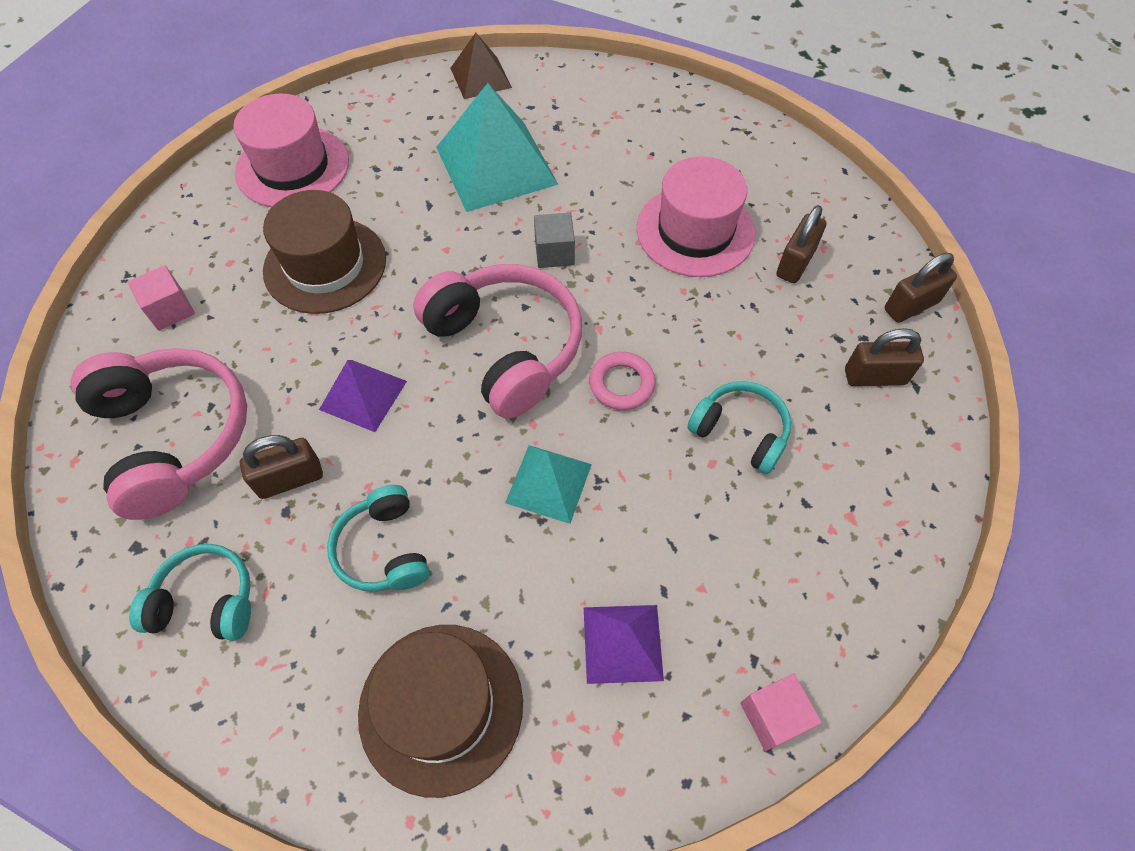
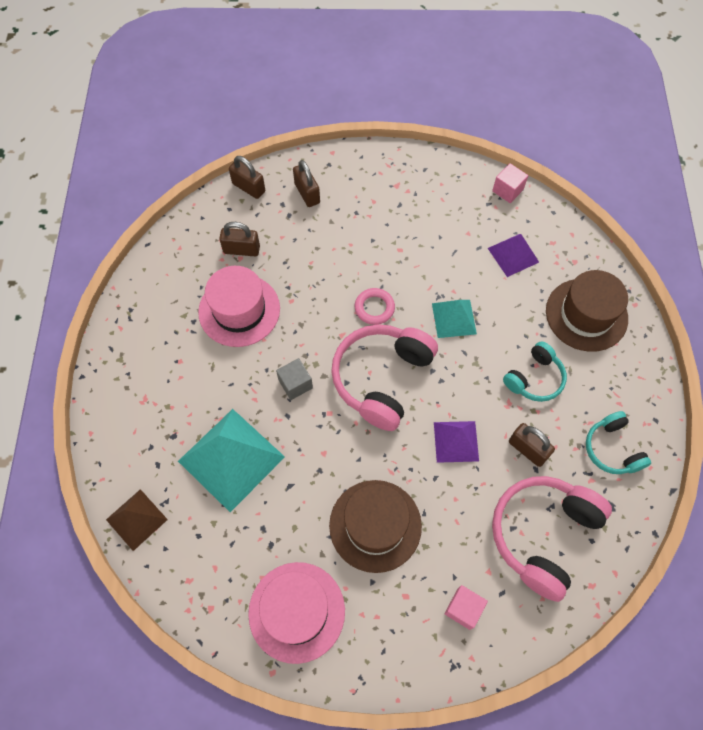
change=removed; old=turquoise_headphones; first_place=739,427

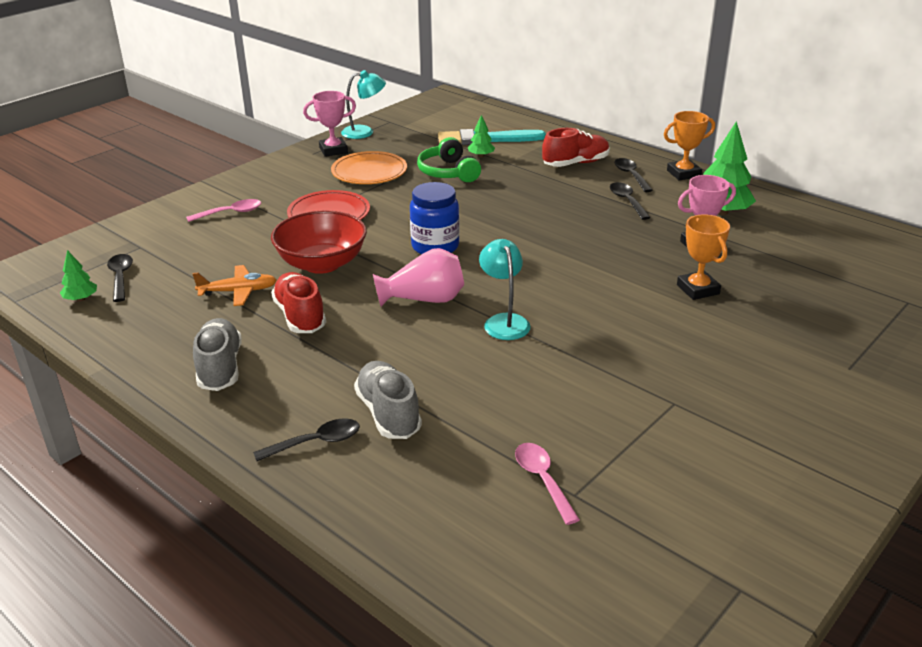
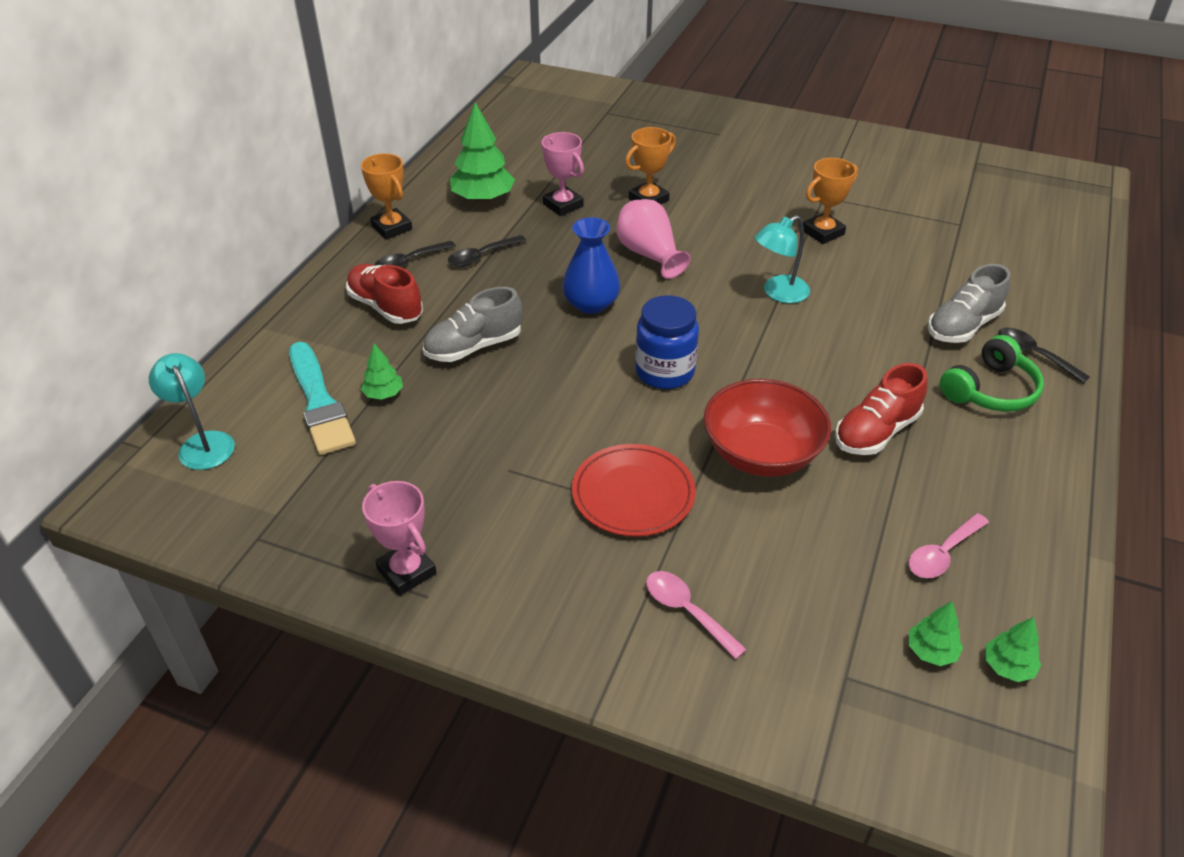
change=moved; old=turquoise_lamp; first_place=363,104; second_place=192,411
change=moved; old=gray_lace-up_shoe; first_place=217,354; second_place=473,324
change=added; new=blue_tall_vase; second_place=591,265
change=moved; old=rosy_tall_vase; first_place=418,277; second_place=653,239
change=added; new=bright_orange_trophy; second_place=830,201
change=moved; old=rosy_teaspoon; first_place=547,484; second_place=949,545
change=replaced; old=black_teaspoon; new=leaf-green_tree; first_place=120,278; second_place=936,633
change=moved; old=leaf-green_headphones; first_place=449,159; second_place=992,373
change=removed; old=bright_orange_toy_plane; first_place=234,285
change=removed; old=bright_orange_plate; first_place=369,167

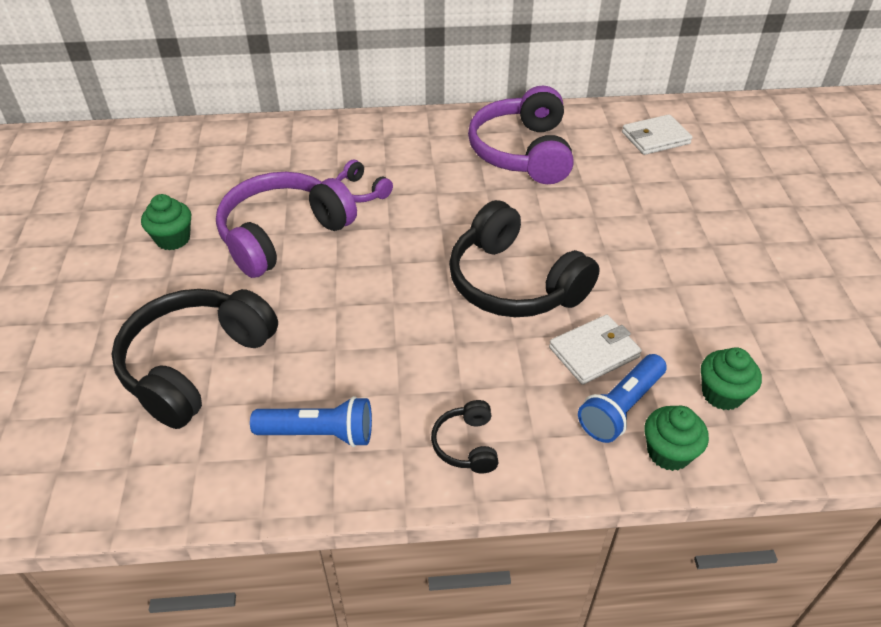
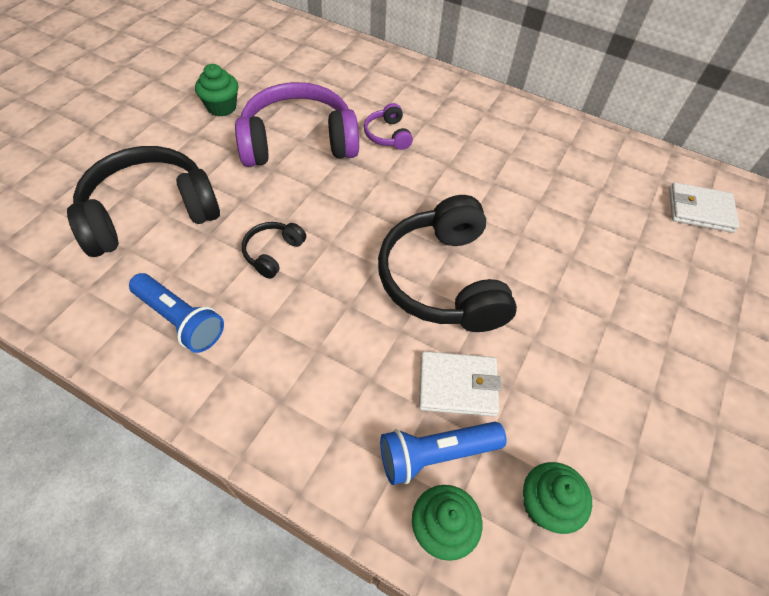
change=moved; old=black_headphones; first_place=465,436; second_place=274,250
change=removed; old=purple_headphones; first_place=521,134

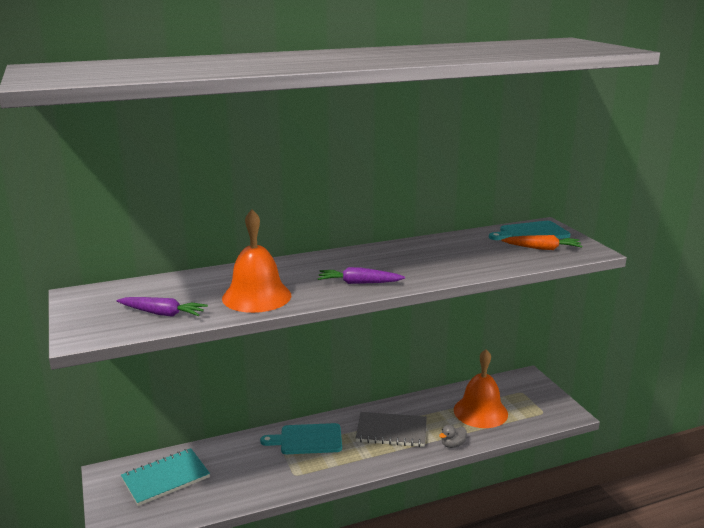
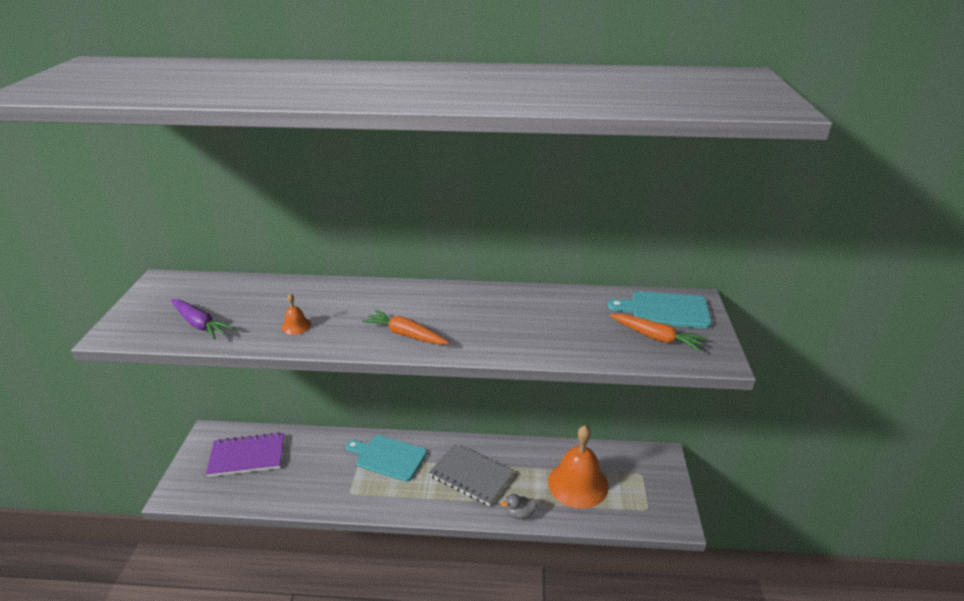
change=recoloured; old=turquoise_notebook; new=purple_notebook; first_place=165,477; second_place=245,454
change=resized; old=bright_orange_hand_bell; first_place=256,261; second_place=296,314; factor=0.4
change=recoloured; old=purple_carrot; new=bright_orange_carrot; first_place=361,275; second_place=405,327

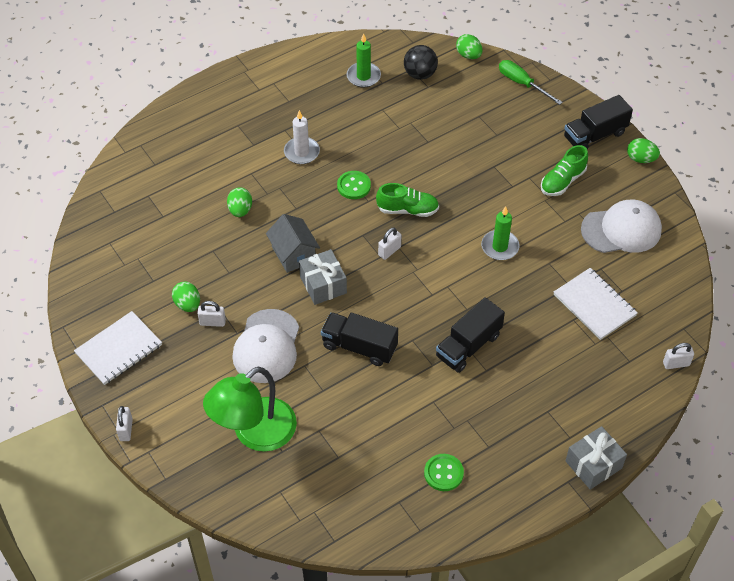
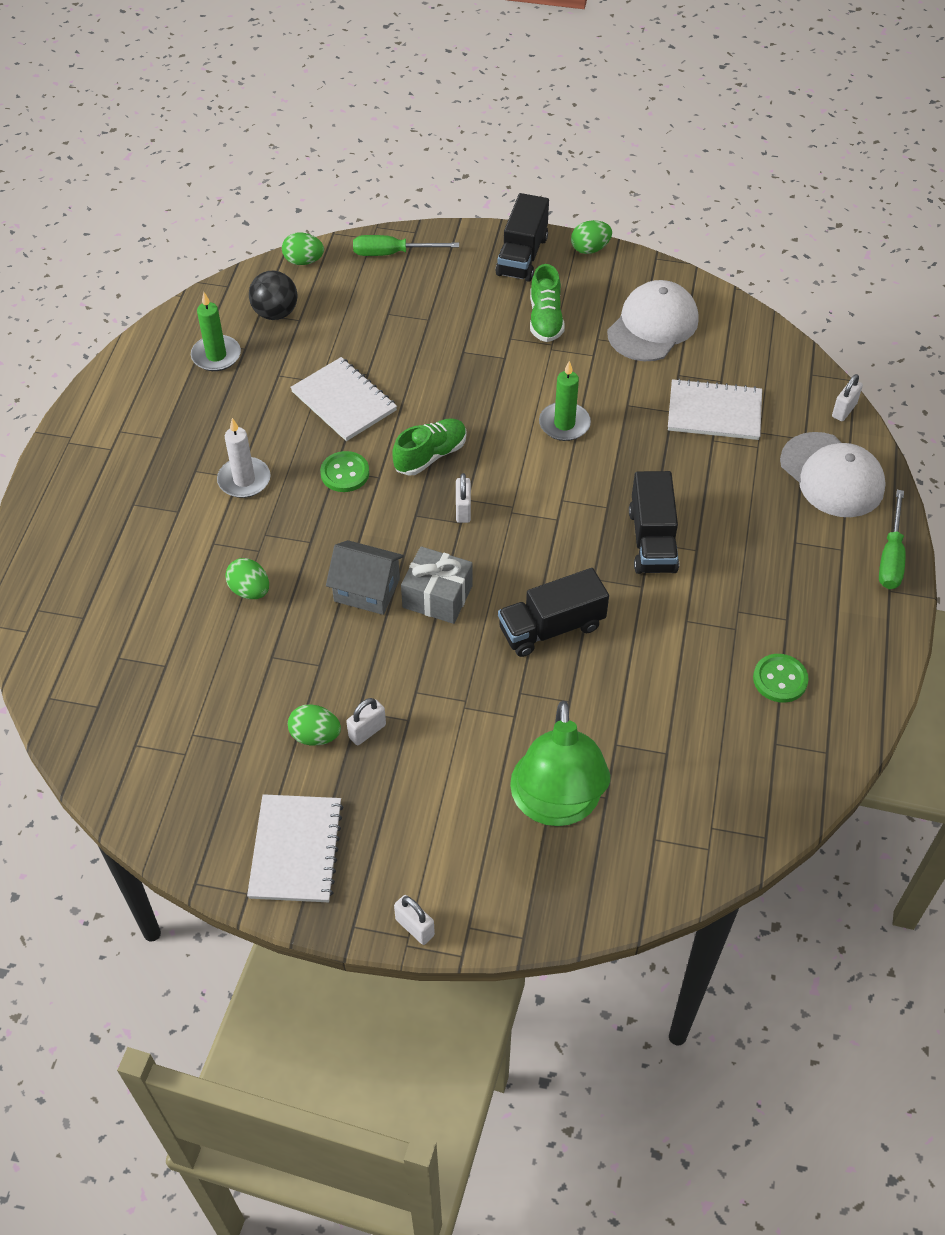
change=added; new=white_notebook; second_place=343,399
change=moved; old=white_baseball_cap; first_place=265,346; second_place=833,474
change=replaced; old=gray_gift; new=leaf-green_hand_screwdriver; first_place=596,458; second_place=892,539

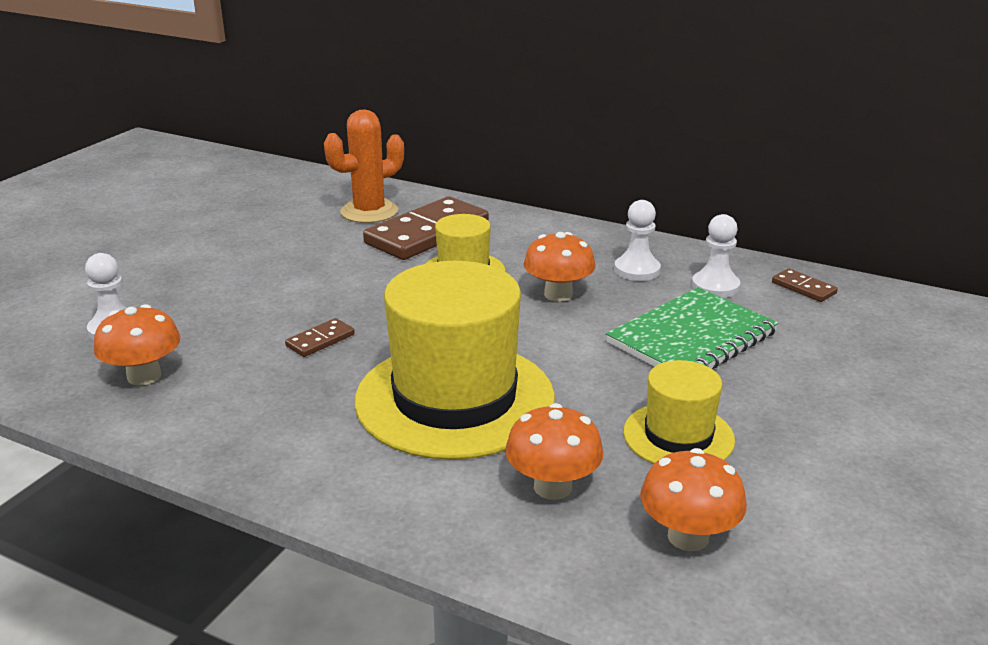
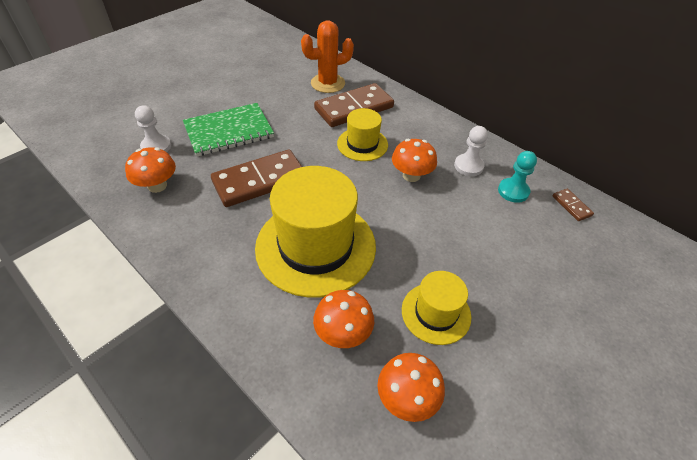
change=moved; old=leaf-green_notebook; first_place=692,328; second_place=228,130
change=resized; old=dark_brown_domino; first_place=320,337; second_place=256,178; factor=2.3
change=recoloured; old=white_game_pawn; new=turquoise_game_pawn; first_place=716,256; second_place=517,177

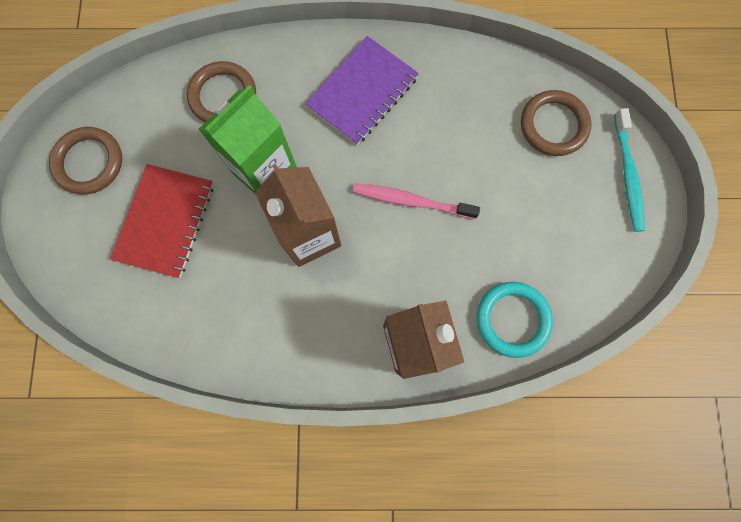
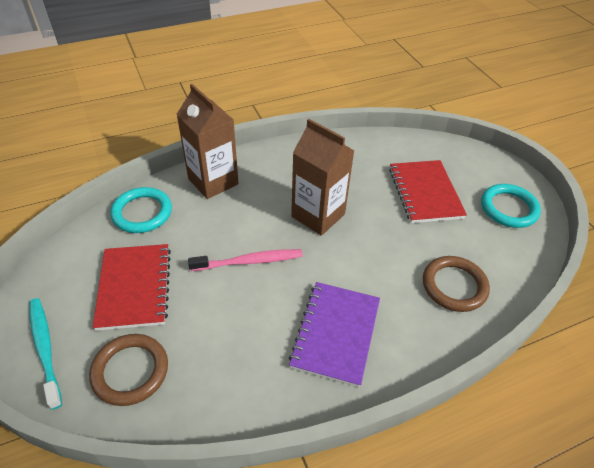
change=added; new=crimson_notebook; second_place=132,287
change=recoloured; old=dark_brown_hoop; new=turquoise_hoop; first_place=85,160; second_place=511,206
change=removed; old=leaf-green_milk_carton; first_place=248,139

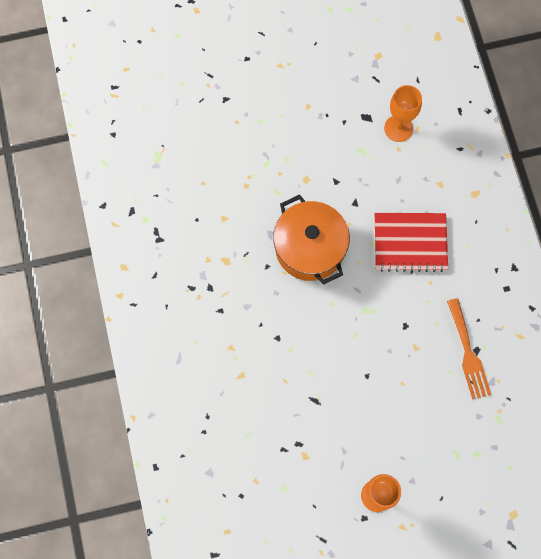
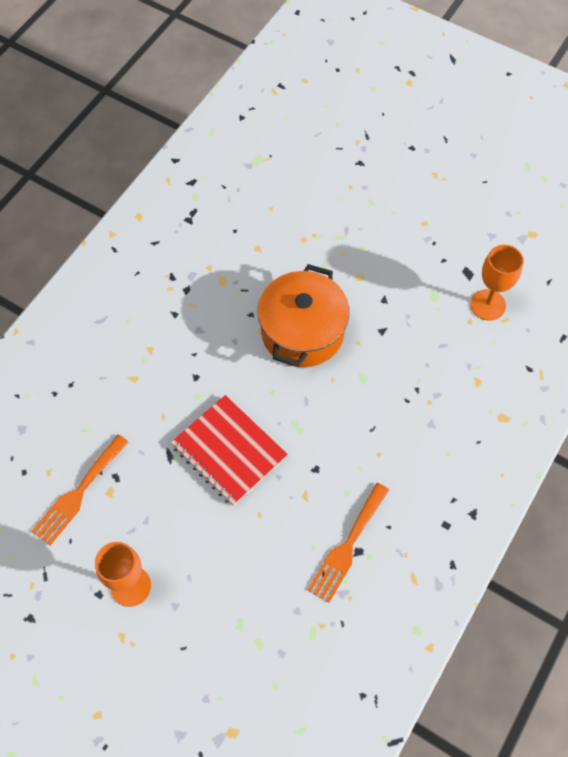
change=added; new=bright_orange_fork; second_place=80,489
change=moved; old=crimson_notebook; first_place=411,242; second_place=229,450

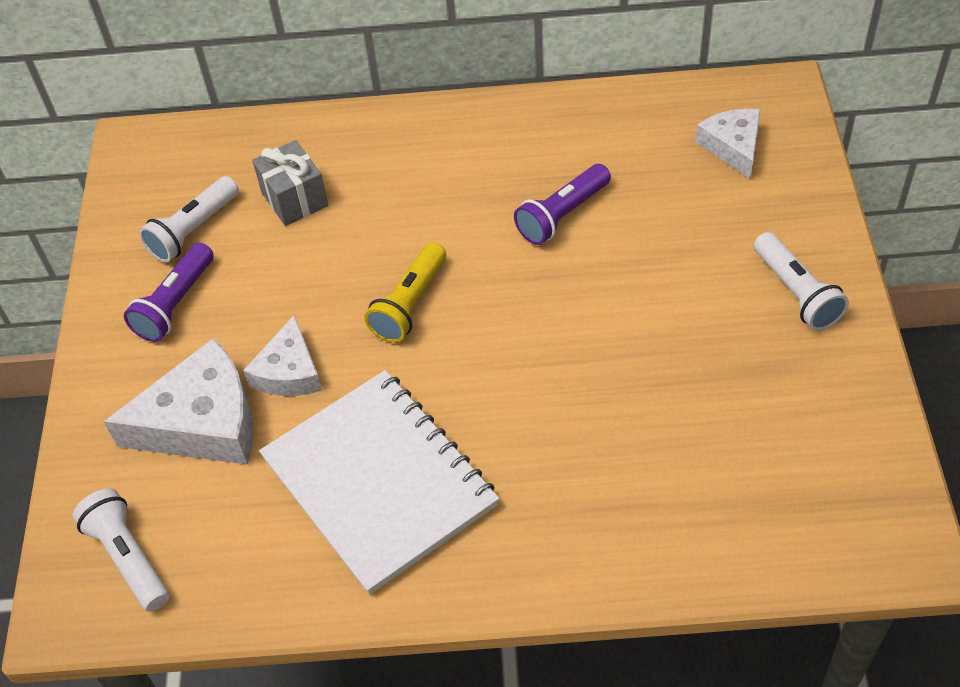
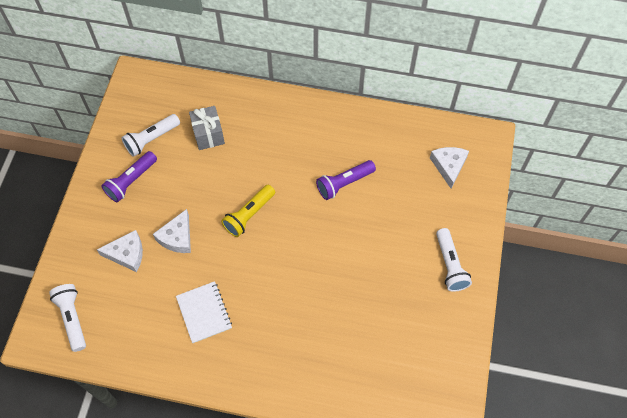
change=resized; old=white_cheese; first_place=178,401; second_place=120,251; factor=0.6
change=resized; old=white_notebook; first_place=379,482; second_place=204,312; factor=0.52

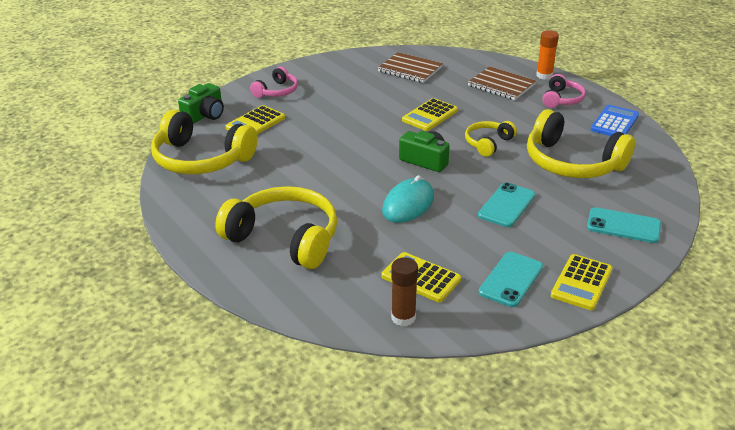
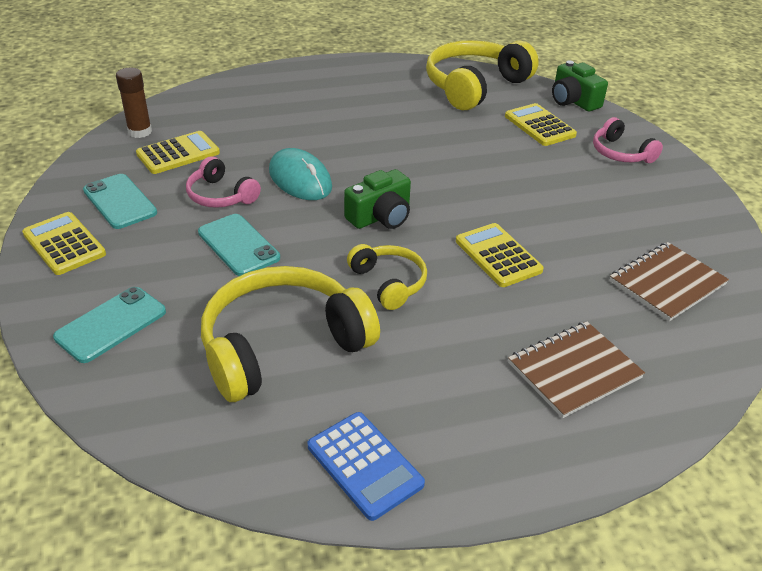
change=moved; old=rosy_headphones; first_place=564,91; second_place=223,182
change=removed; old=yellow_headphones; first_place=276,227
change=removed; old=bright_orange_glue; first_place=547,55

